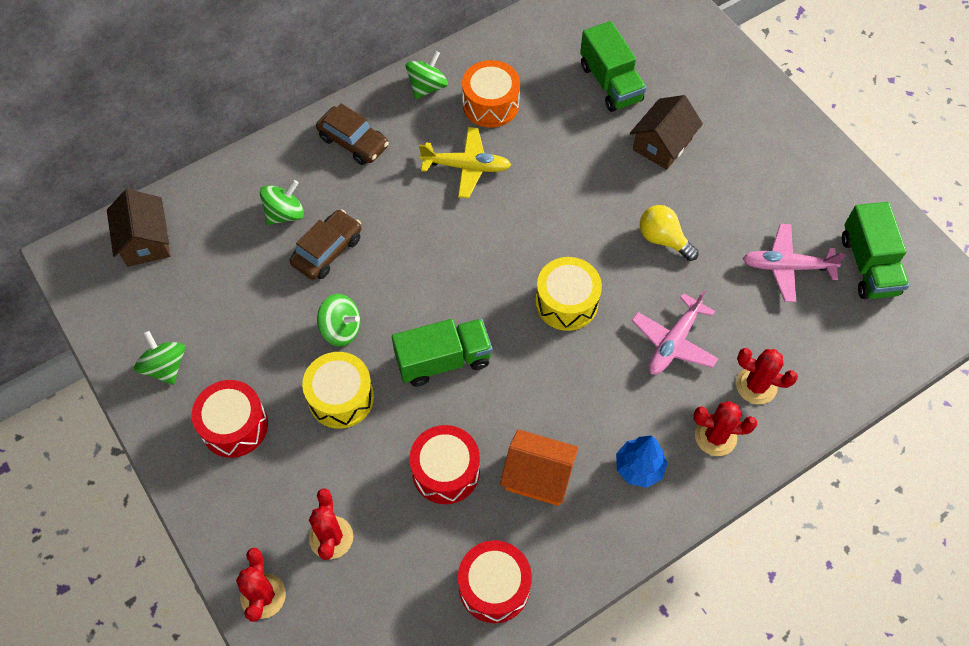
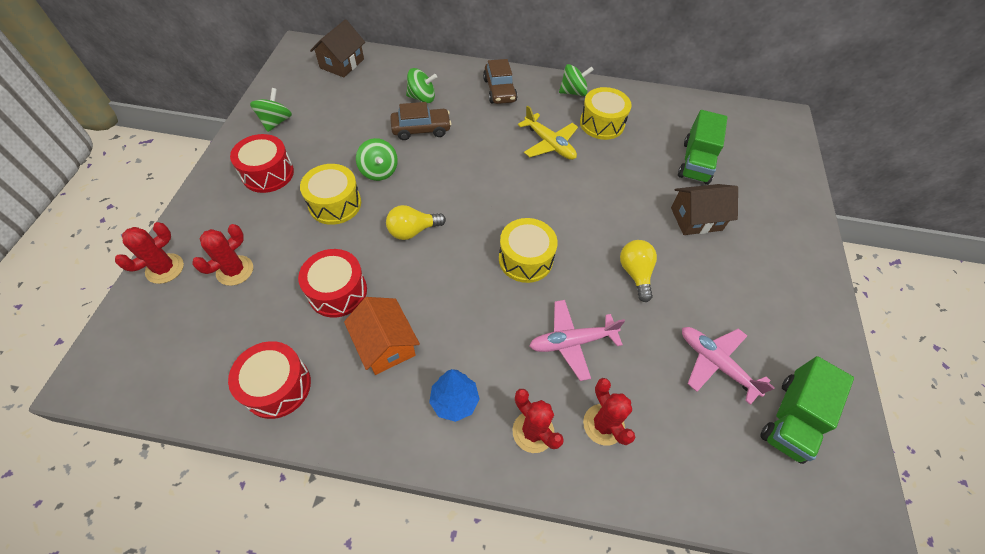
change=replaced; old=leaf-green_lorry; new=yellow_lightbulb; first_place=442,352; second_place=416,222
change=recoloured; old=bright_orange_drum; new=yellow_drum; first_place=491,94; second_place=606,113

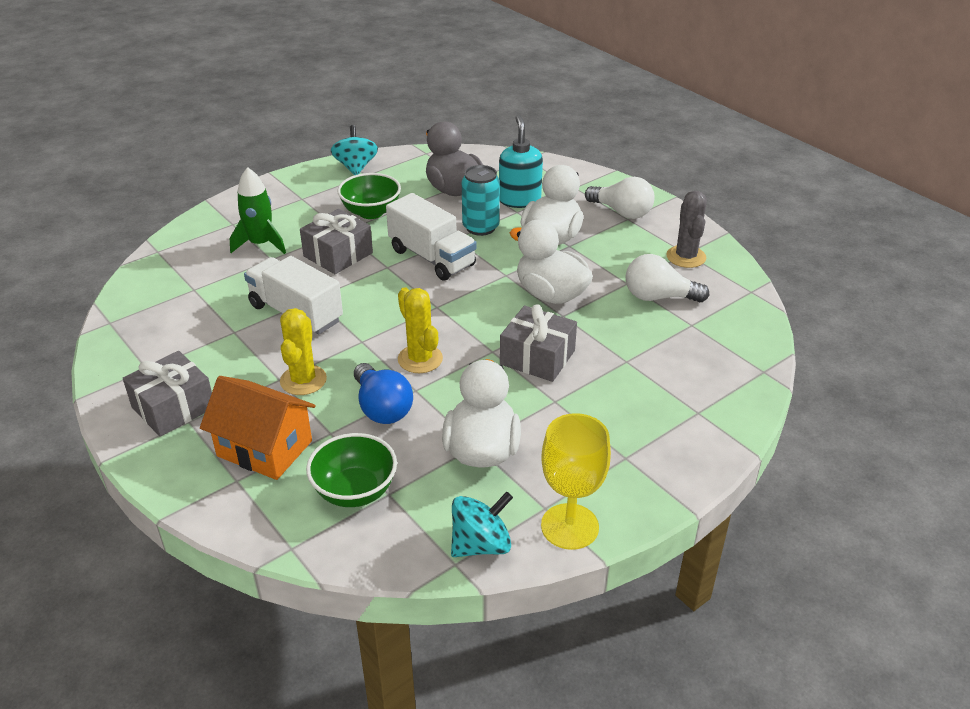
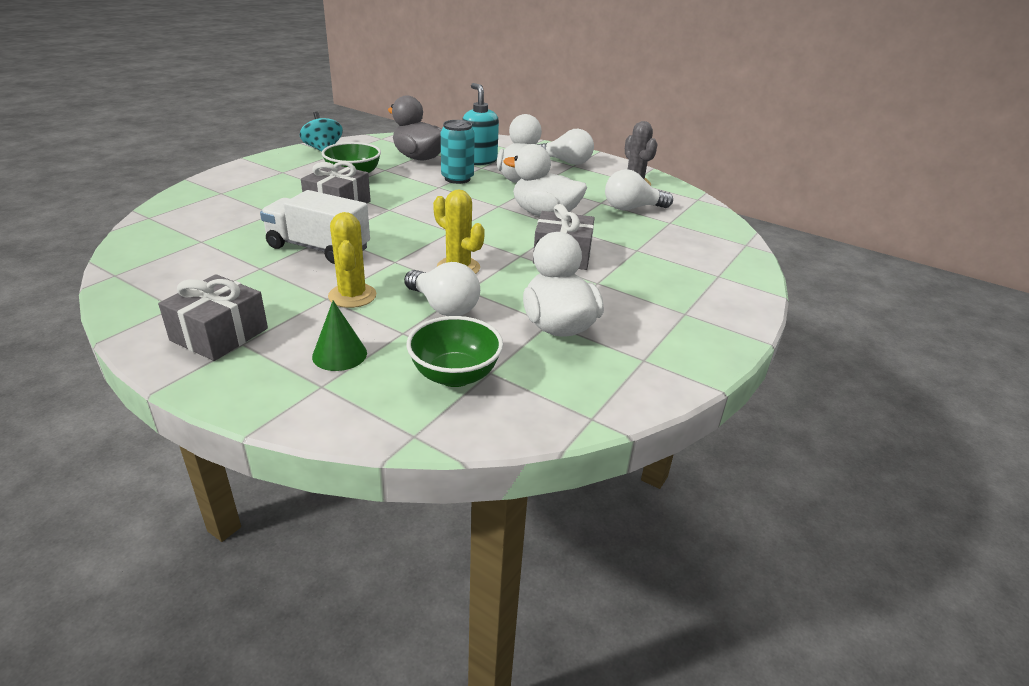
change=replaced; old=bright_orange_cottage; new=leaf-green_solid_cone; first_place=258,428; second_place=339,335
change=recoloured; old=blue_lightbulb; new=white_lightbulb; first_place=383,393; second_place=442,289
change=removed; old=leaf-green_spaceship; first_place=258,210
change=removed; old=white_lorry; first_place=431,236
change=removed; old=turquoise_spinning_top; first_place=482,524
change=removed; old=yellow_wine_glass; first_place=576,481

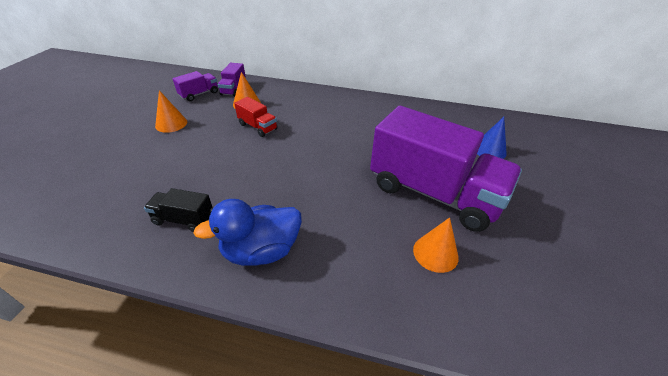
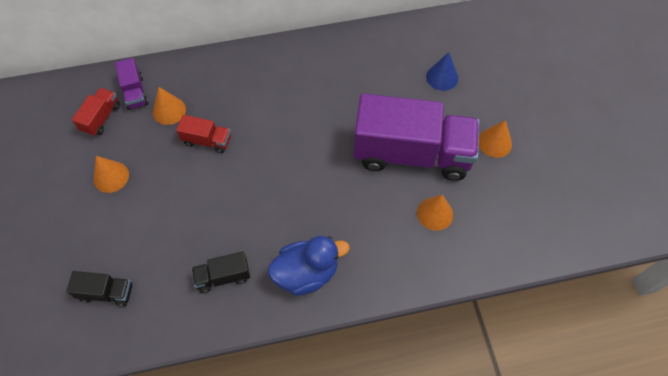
change=added; new=black_lorry; second_place=99,289
change=recoloured; old=purple_lorry; new=crimson_lorry; first_place=195,86; second_place=96,112
change=turned; old=blue_rubber_duck; first_place=247,232; second_place=309,266; degrees=-150
change=added; new=bright_orange_solid_cone; second_place=495,139

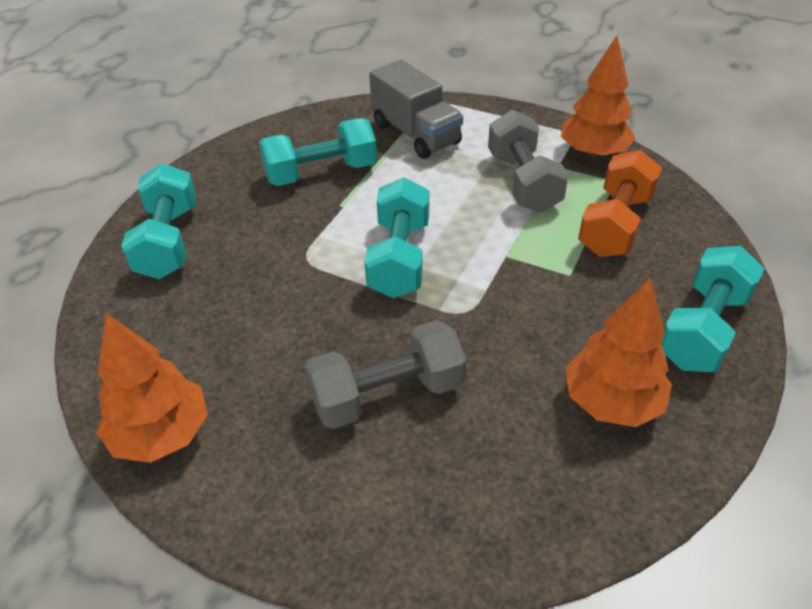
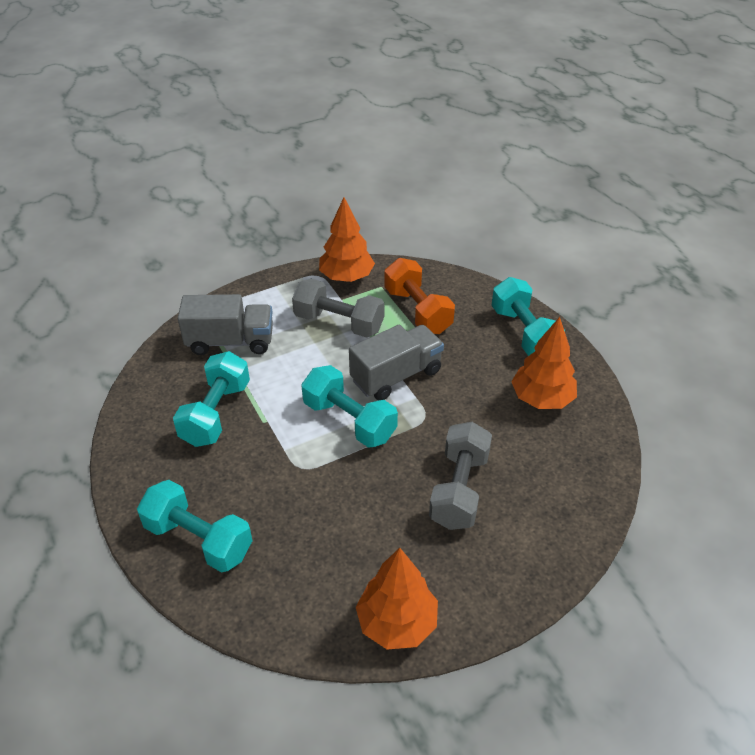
change=added; new=gray_lorry; second_place=396,362

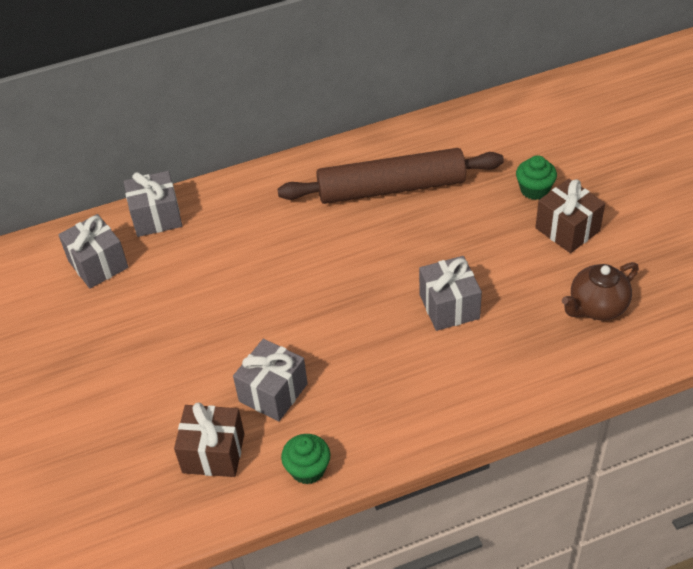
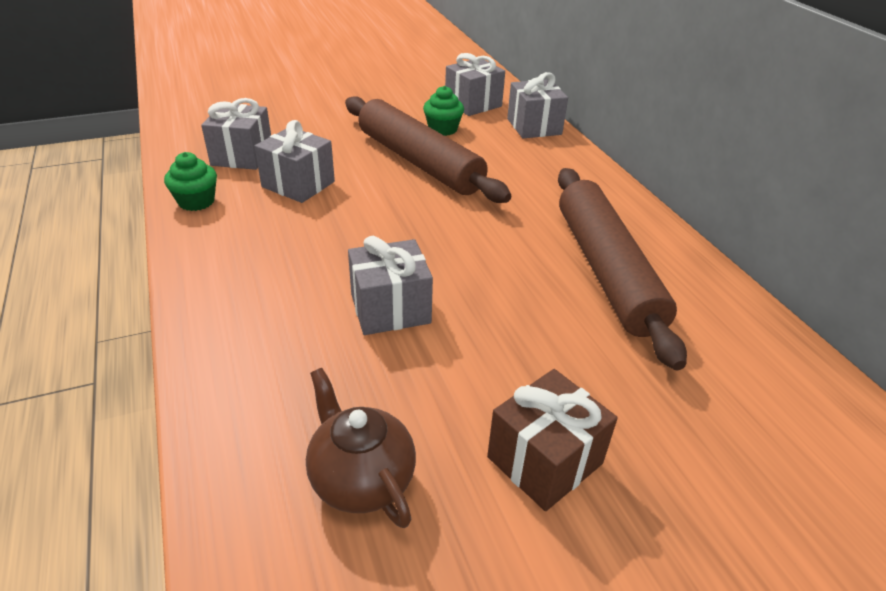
change=recoloured; old=dark_brown_gift; new=gray_gift; first_place=209,440; second_place=236,134
change=added; new=dark_brown_rolling_pin; second_place=428,149
change=moved; old=leaf-green_cupcake; first_place=536,177; second_place=443,111

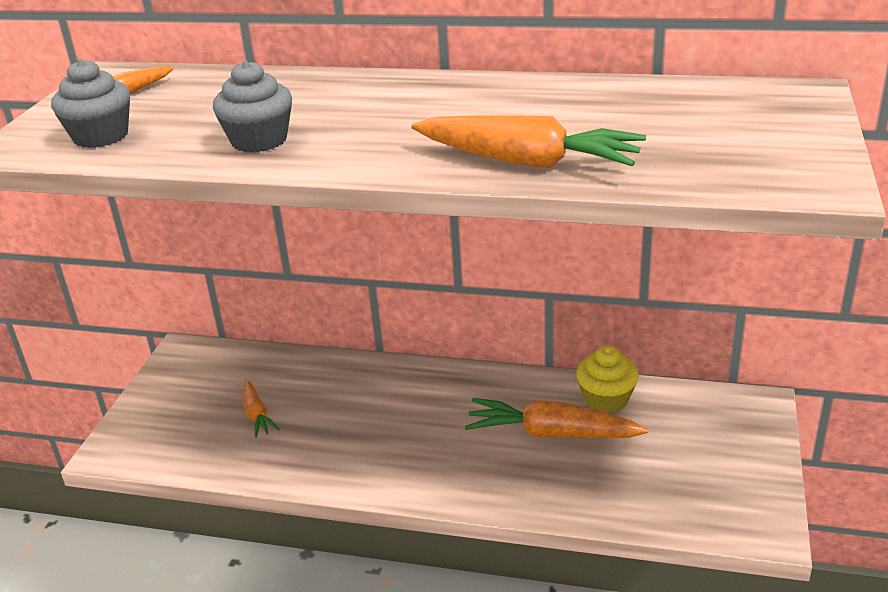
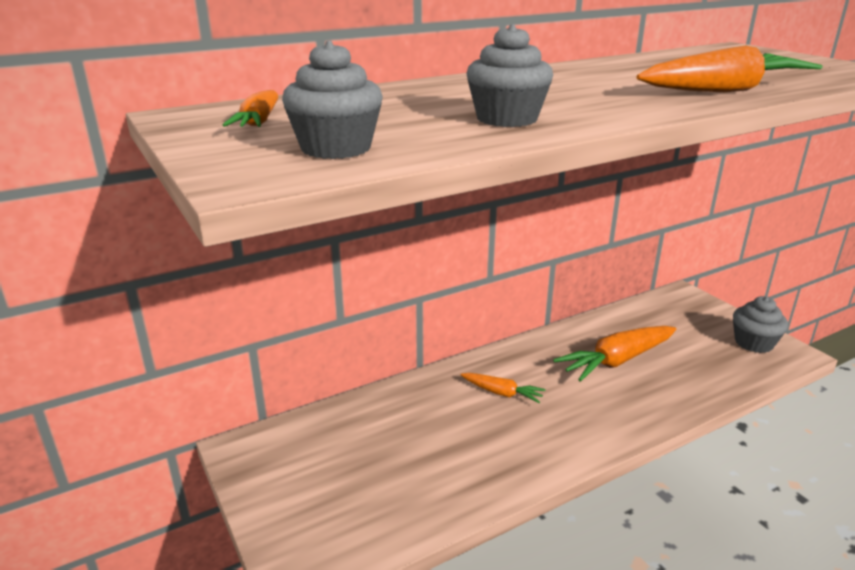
change=moved; old=bright_orange_carrot; first_place=261,409; second_place=503,388
change=added; new=gray_cupcake; second_place=760,324
change=removed; old=yellow_cupcake; first_place=607,379

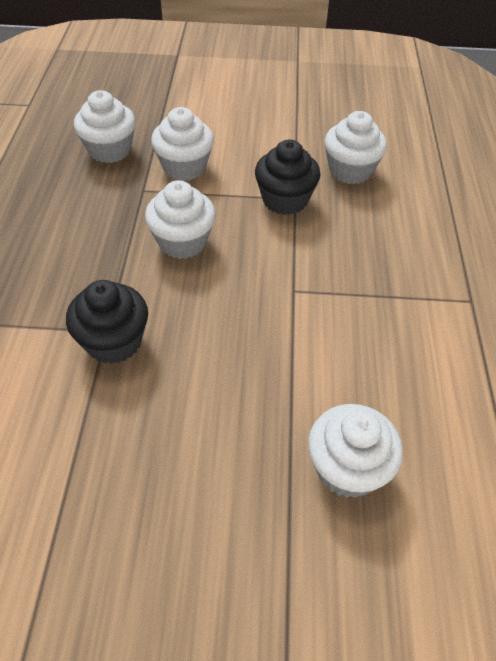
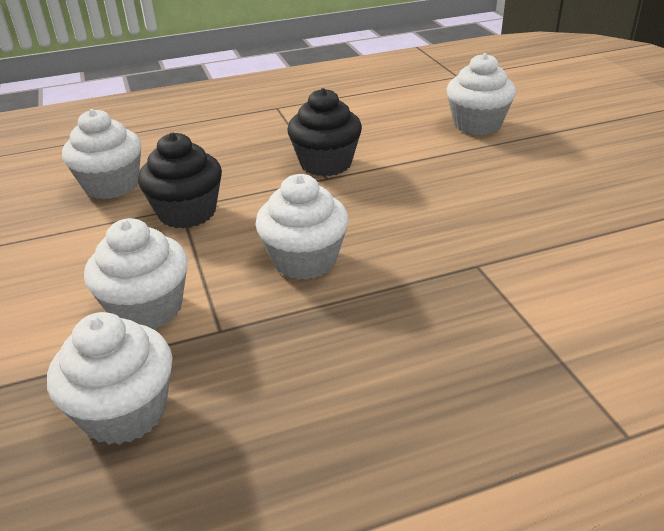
change=moved; old=black_cupcake; first_place=107,322; second_place=324,132

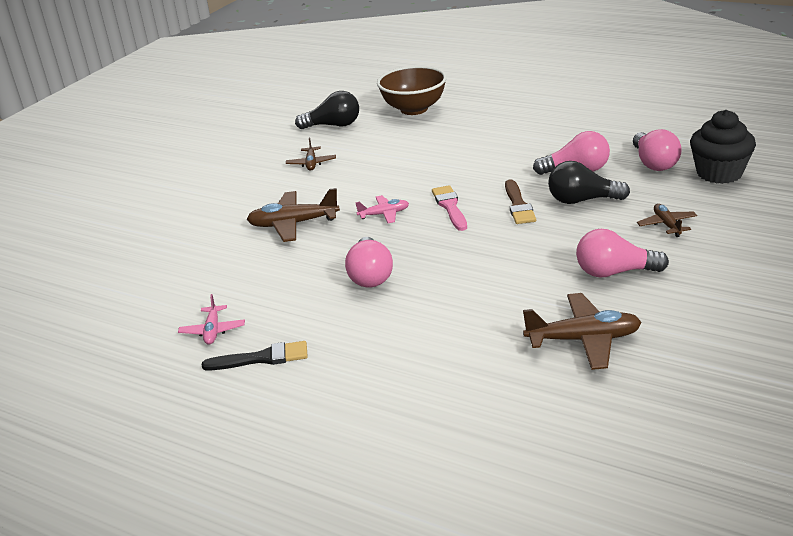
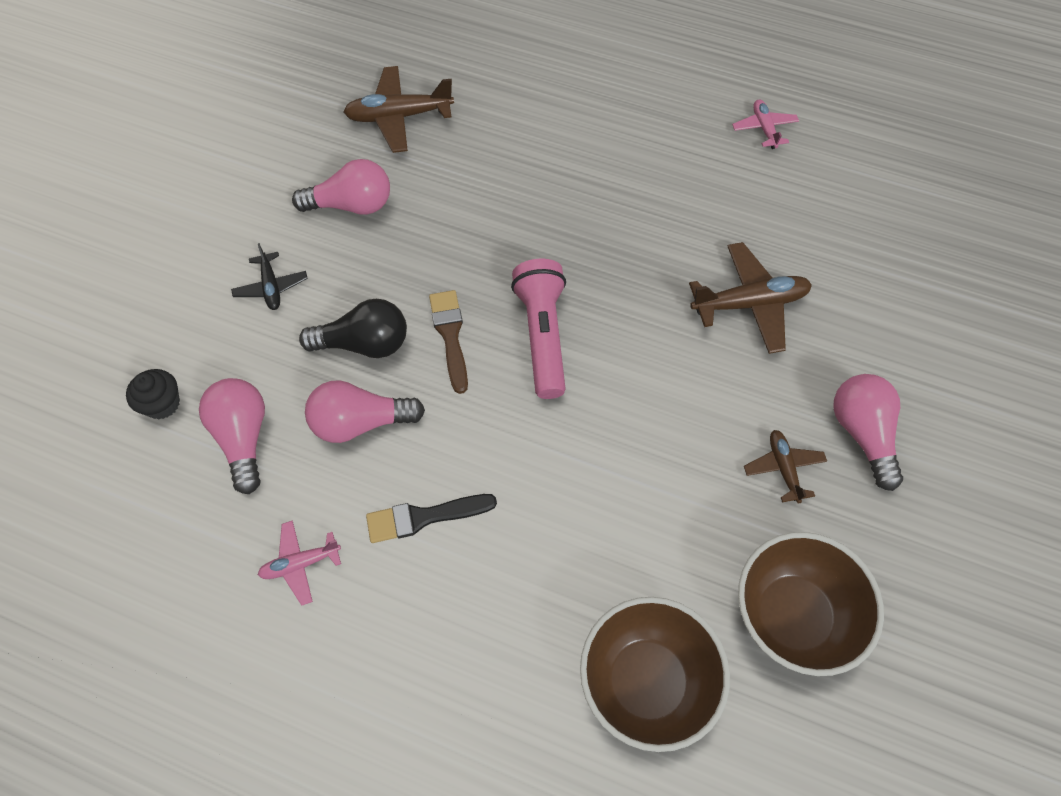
change=resized; old=black_cupcake; first_place=723,147; second_place=153,394; factor=0.55
change=recoloured; old=dark_brown_toy_plane; new=black_toy_plane; first_place=667,220; second_place=269,276
change=moved; old=rosy_toy_plane; first_place=382,209; second_place=299,563
change=moved; old=black_paint_brush; first_place=255,356; second_place=431,518
change=replaced; old=rosy_paint_brush; new=rosy_flashlight; first_place=449,208; second_place=538,329
change=replaced; old=black_lightbulb; new=dark_brown_serving_bowl; first_place=327,110; second_place=811,604
change=moved; old=rosy_lightbulb; first_place=369,262; second_place=868,432

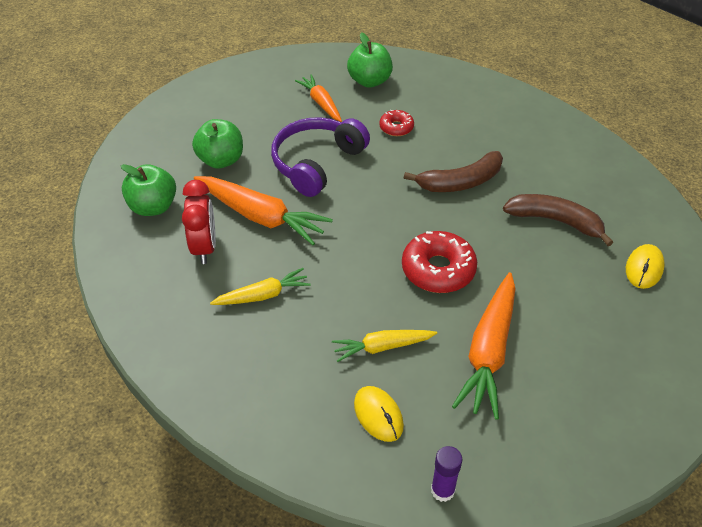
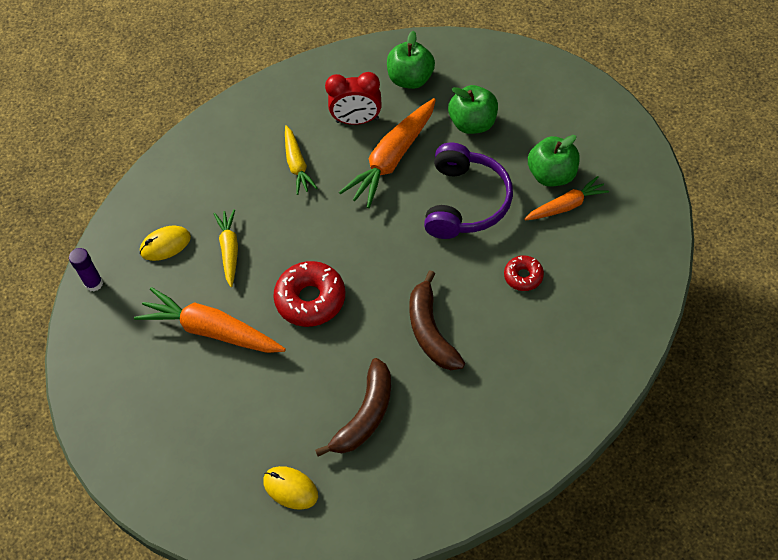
change=turned; old=purple_headphones; first_place=320,157; second_place=468,191; degrees=60
change=moved; old=leaf-green_apple_fruit; first_place=370,60; second_place=554,161

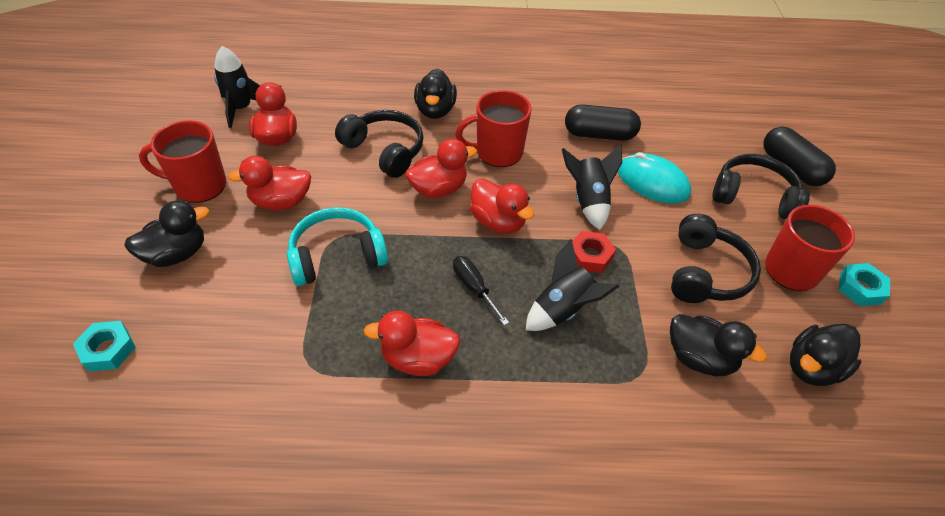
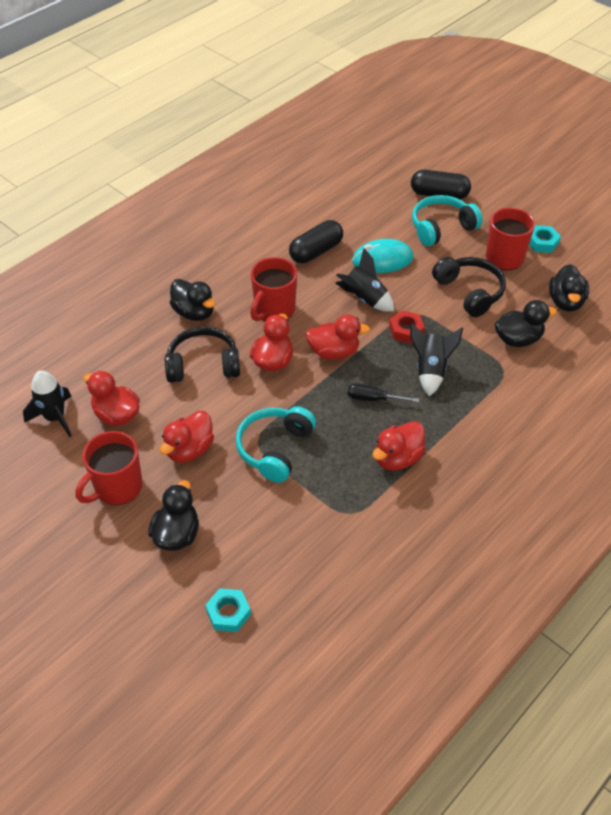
change=recoloured; old=black_headphones; new=turquoise_headphones; first_place=761,186; second_place=447,220

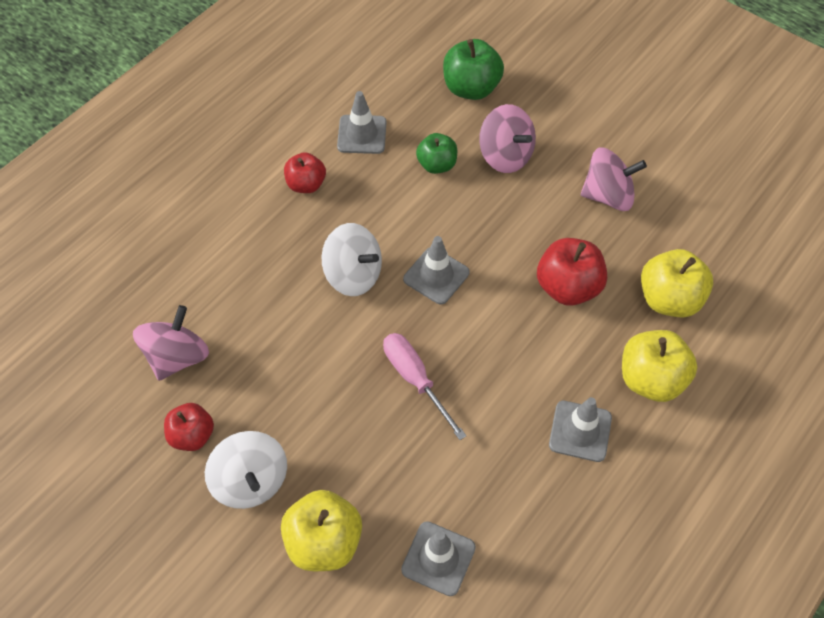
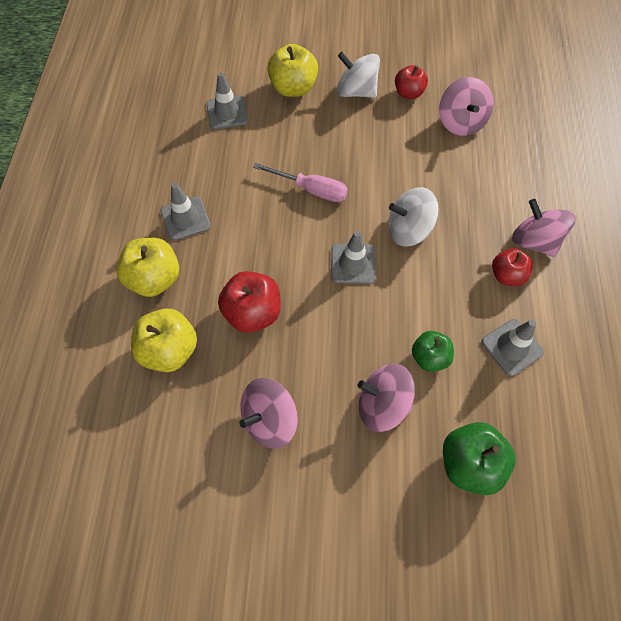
change=added; new=rosy_spinning_top; second_place=544,228

